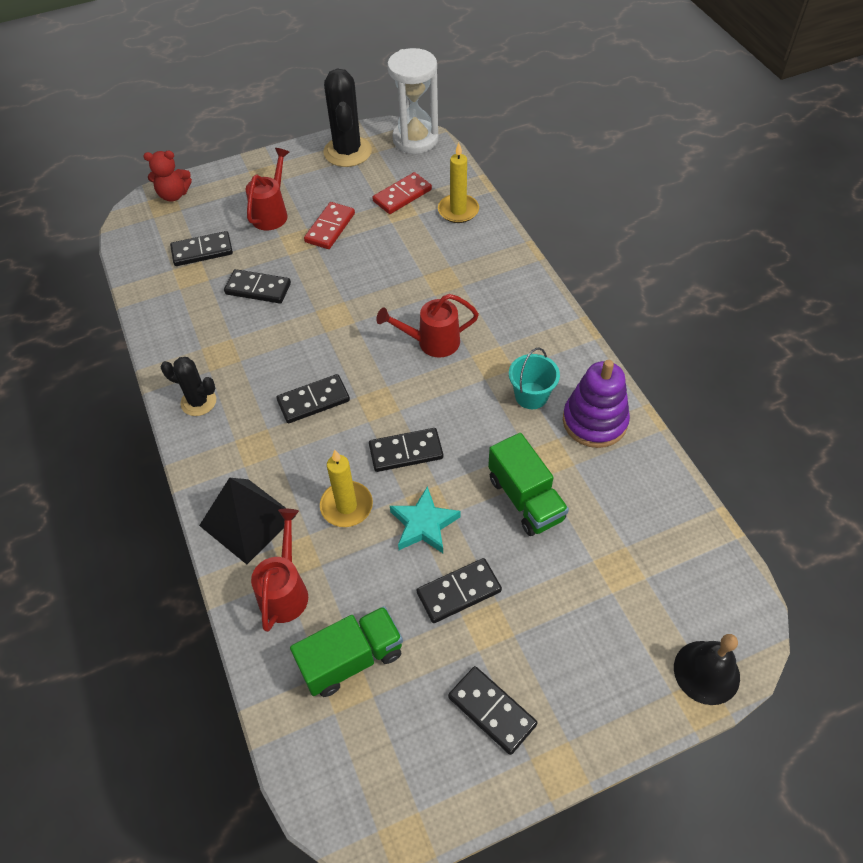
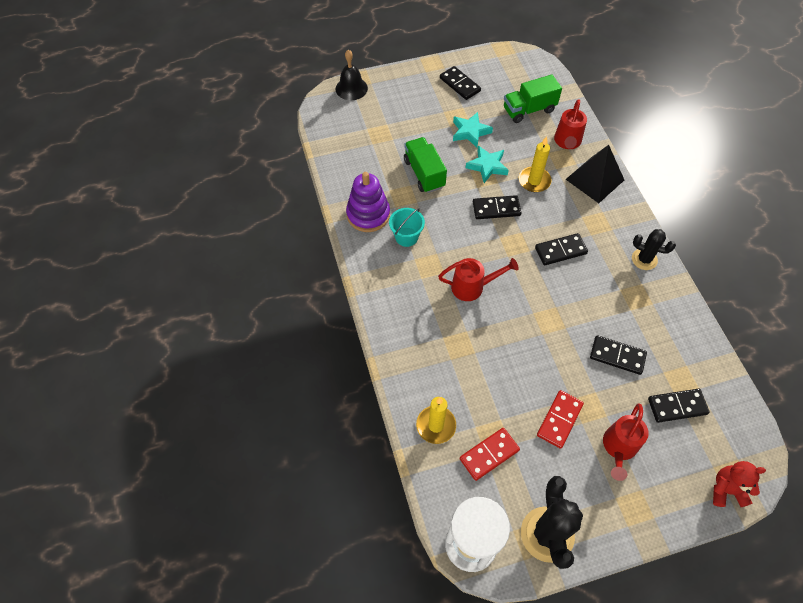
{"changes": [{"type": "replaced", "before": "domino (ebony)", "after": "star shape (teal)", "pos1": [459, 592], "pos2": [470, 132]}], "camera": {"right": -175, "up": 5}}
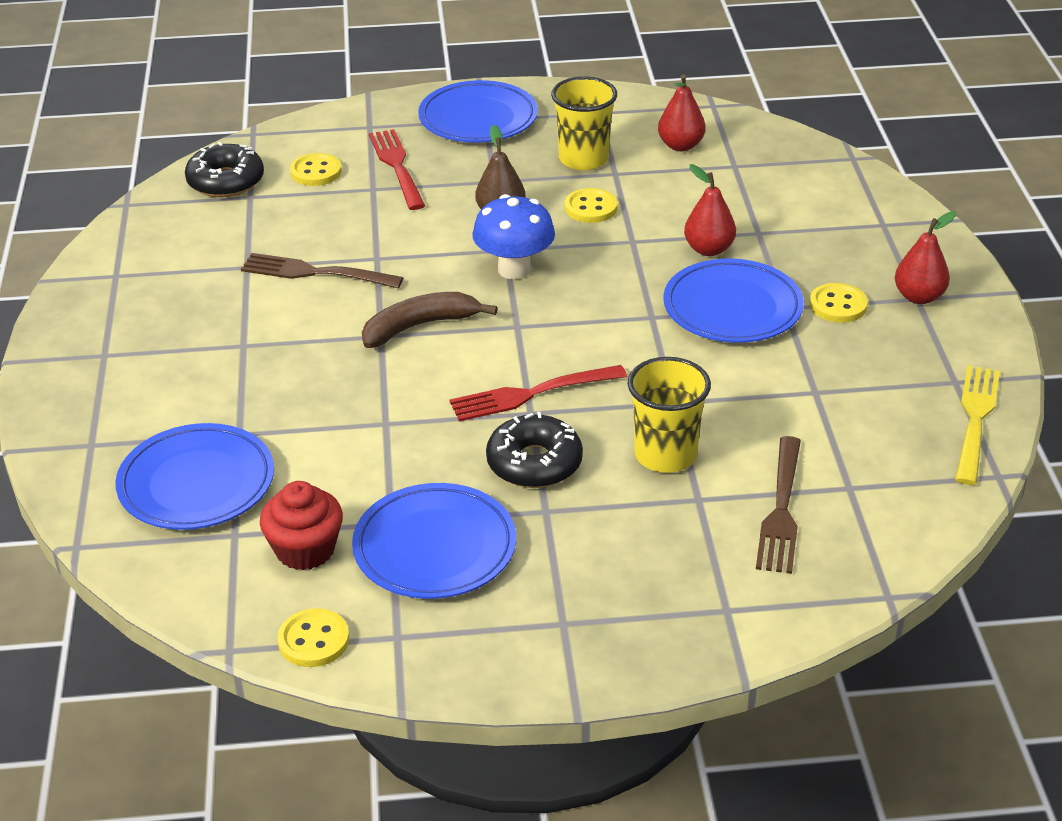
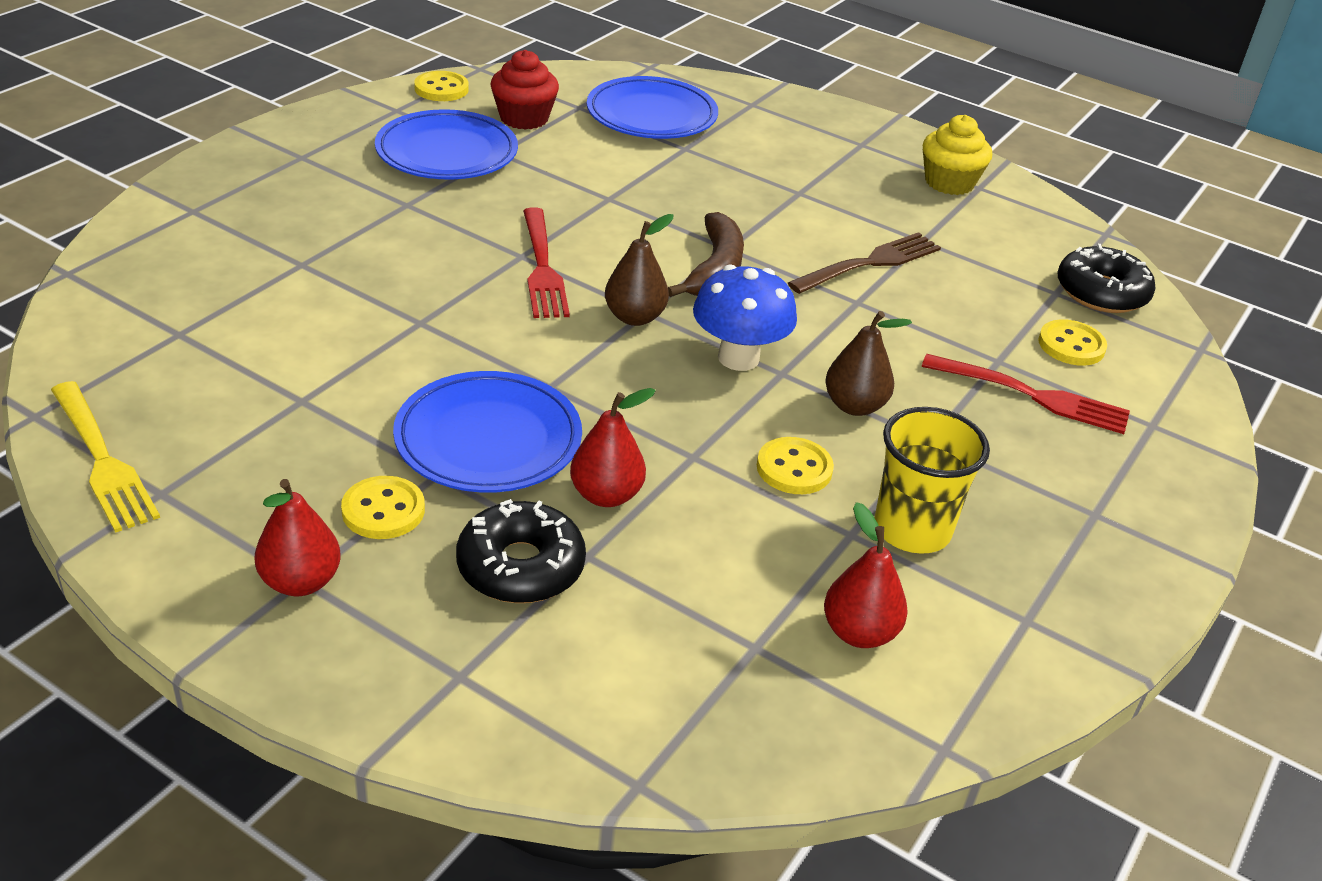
{"changes": [{"type": "moved", "before": "glazed donut (ebony)", "pos1": [534, 463], "pos2": [520, 567]}, {"type": "turned", "before": "dinner fork (red)", "pos1": [531, 394], "pos2": [542, 267], "turn": 150}, {"type": "added", "after": "toy pear (brown)", "pos2": [635, 317]}, {"type": "added", "after": "fairy cake (golden)", "pos2": [949, 182]}, {"type": "removed", "before": "flat dish (blue)", "pos1": [478, 118]}, {"type": "removed", "before": "tumbler (golden)", "pos1": [665, 455]}, {"type": "removed", "before": "dinner fork (brown)", "pos1": [781, 510]}], "camera": {"right": 125, "up": 0}}
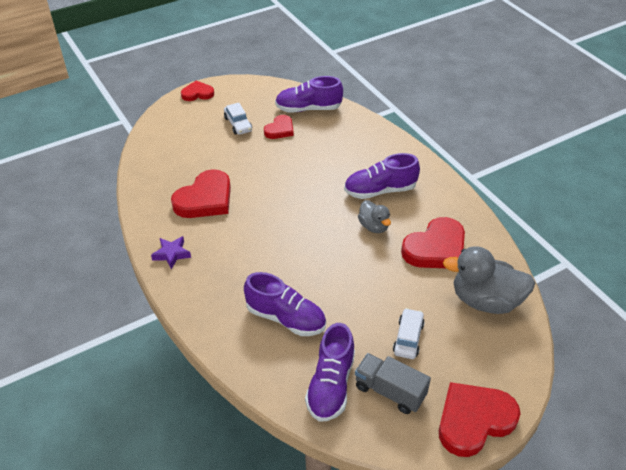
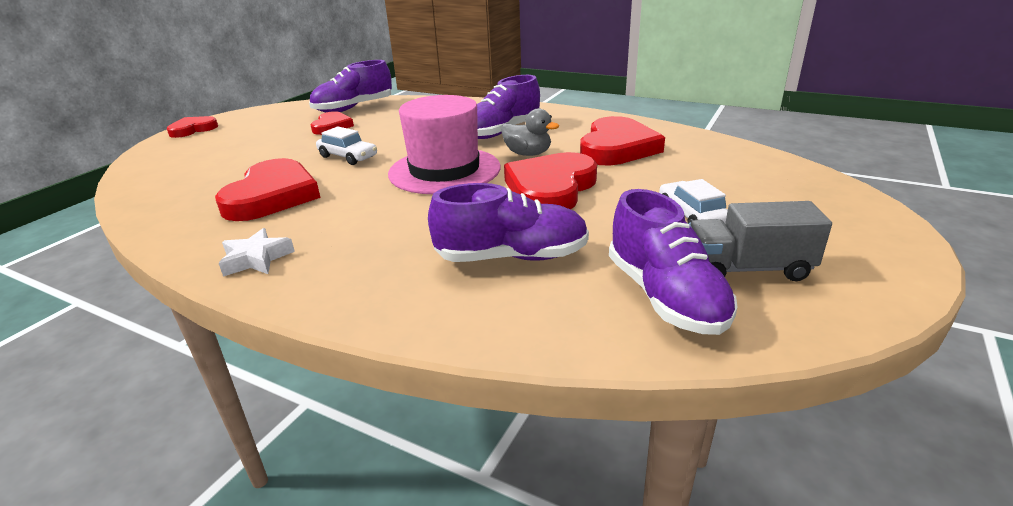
{"changes": [{"type": "recoloured", "before": "star shape (purple)", "after": "star shape (white)", "pos1": [171, 254], "pos2": [256, 259]}, {"type": "moved", "before": "toy car (white)", "pos1": [238, 124], "pos2": [348, 157]}, {"type": "added", "after": "tall hat (pink)", "pos2": [444, 170]}, {"type": "moved", "before": "love heart (red)", "pos1": [474, 420], "pos2": [550, 188]}, {"type": "removed", "before": "rubber duck (gray)", "pos1": [485, 301]}], "camera": {"right": -30, "up": -15}}
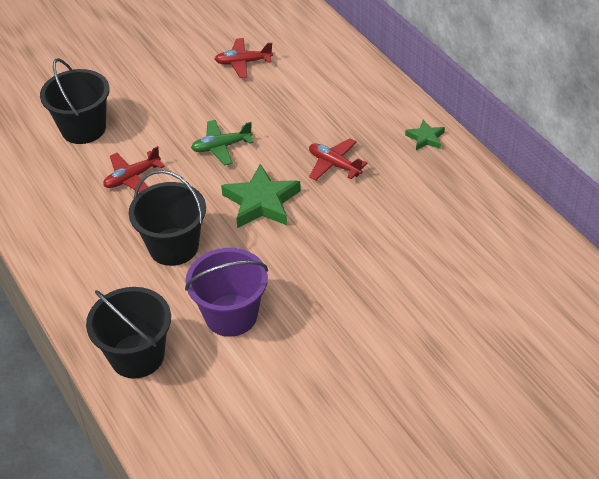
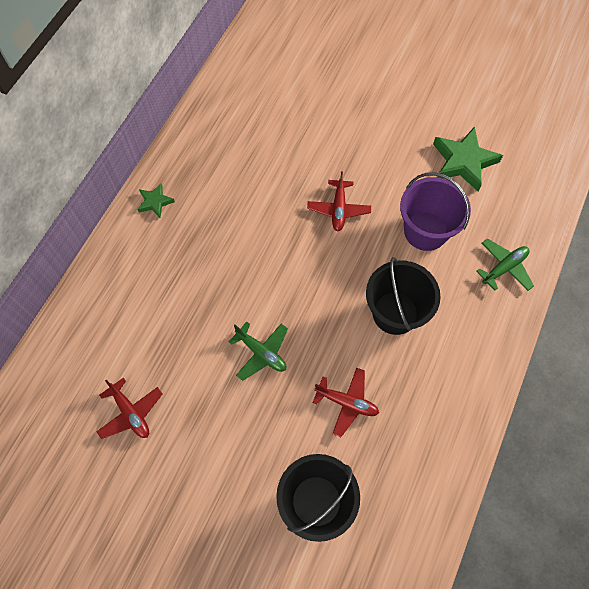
{"changes": [{"type": "moved", "before": "toy plane (red)", "pos1": [334, 164], "pos2": [338, 209]}, {"type": "moved", "before": "star shape (leaf-green)", "pos1": [261, 202], "pos2": [463, 162]}, {"type": "replaced", "before": "sand bucket (ebony)", "after": "toy plane (leaf-green)", "pos1": [137, 356], "pos2": [504, 268]}], "camera": {"right": -125, "up": 20}}
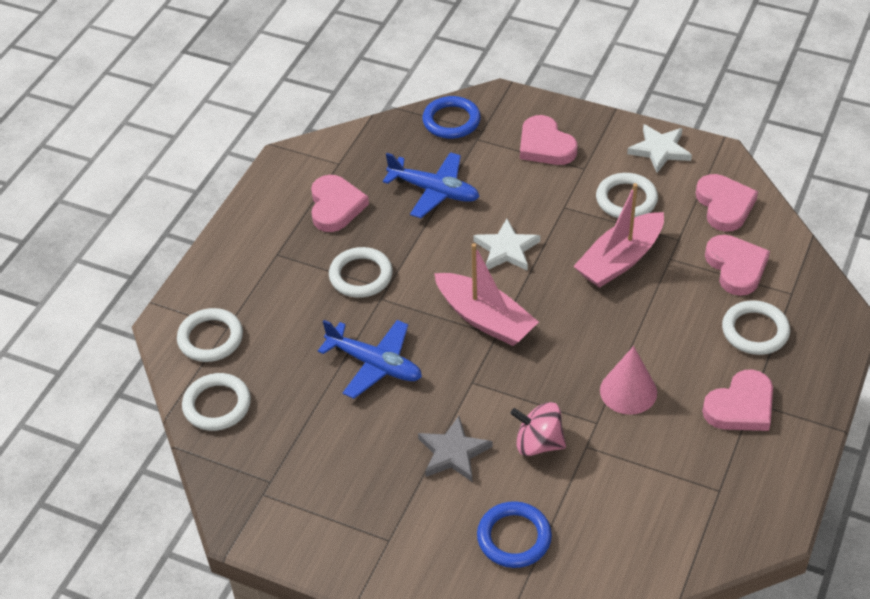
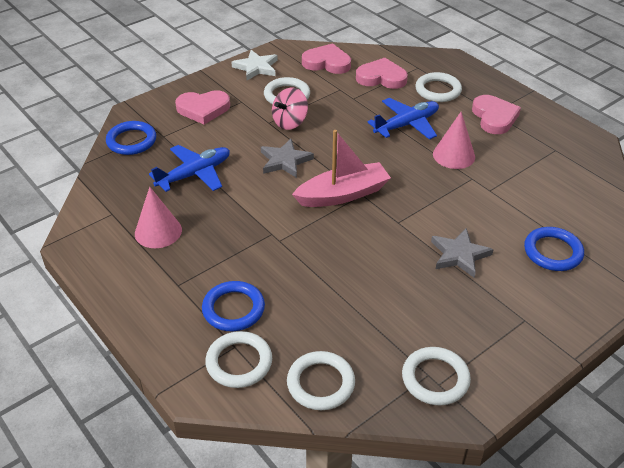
{"changes": [{"type": "replaced", "before": "love heart (pink)", "after": "solid cone (pink)", "pos1": [335, 206], "pos2": [158, 231]}, {"type": "added", "after": "torus (blue)", "pos2": [233, 309]}, {"type": "recoloured", "before": "star shape (white)", "after": "star shape (gray)", "pos1": [506, 249], "pos2": [285, 161]}, {"type": "moved", "before": "spinning top (pink)", "pos1": [538, 443], "pos2": [290, 122]}, {"type": "moved", "before": "toy plane (blue)", "pos1": [375, 364], "pos2": [407, 125]}, {"type": "moved", "before": "torus (white)", "pos1": [361, 276], "pos2": [435, 379]}, {"type": "removed", "before": "toy boat (pink)", "pos1": [620, 260]}], "camera": {"right": -65, "up": -5}}
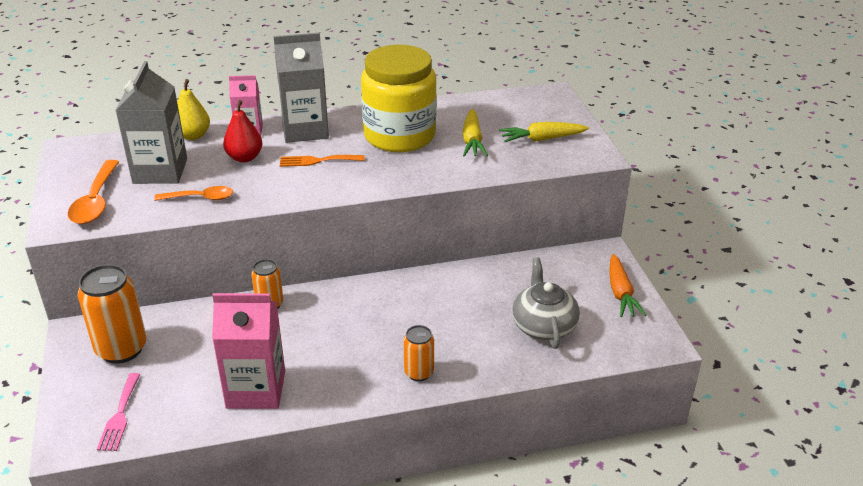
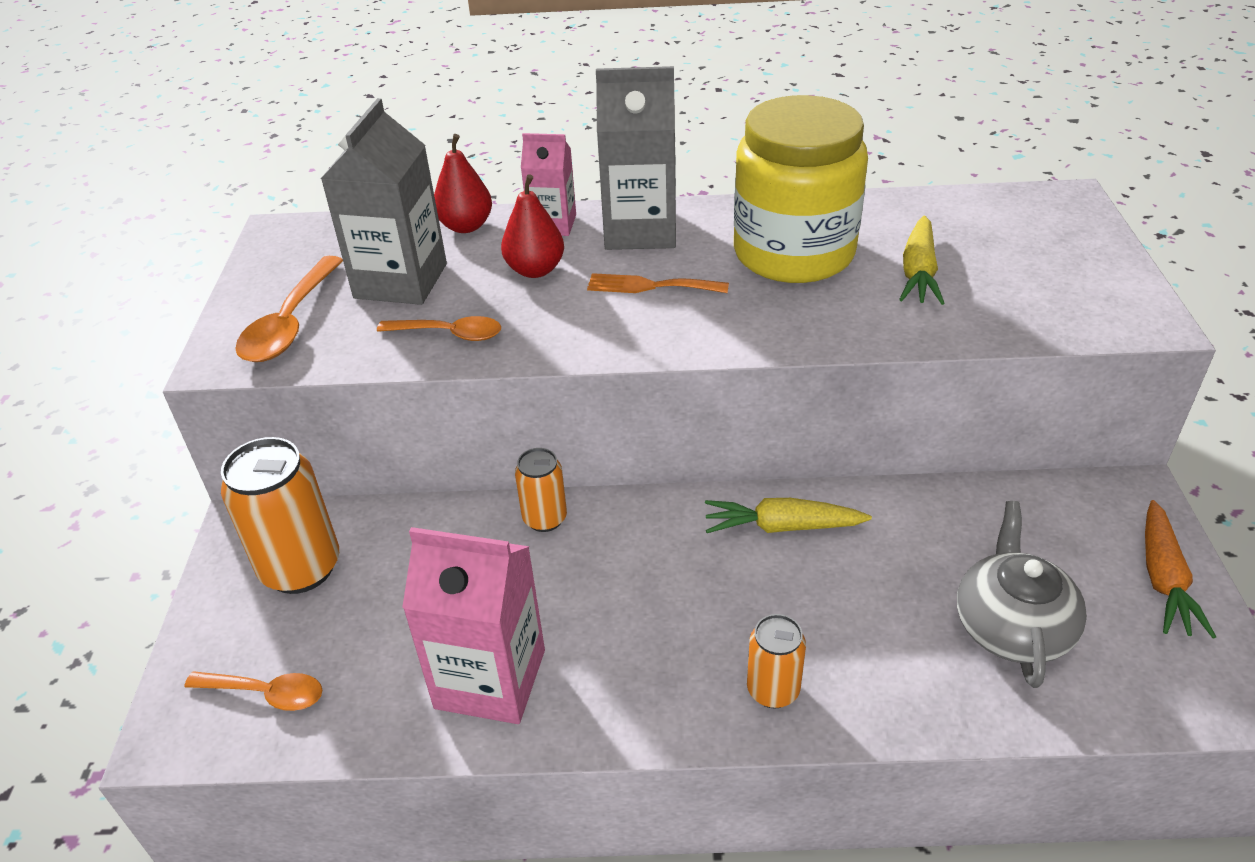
{"changes": [{"type": "replaced", "before": "dinner fork (pink)", "after": "teaspoon (bright orange)", "pos1": [119, 415], "pos2": [266, 693]}, {"type": "recoloured", "before": "toy pear (golden)", "after": "toy pear (red)", "pos1": [193, 136], "pos2": [466, 226]}, {"type": "moved", "before": "toy carrot (golden)", "pos1": [542, 139], "pos2": [782, 526]}], "camera": {"right": 15, "up": 5}}
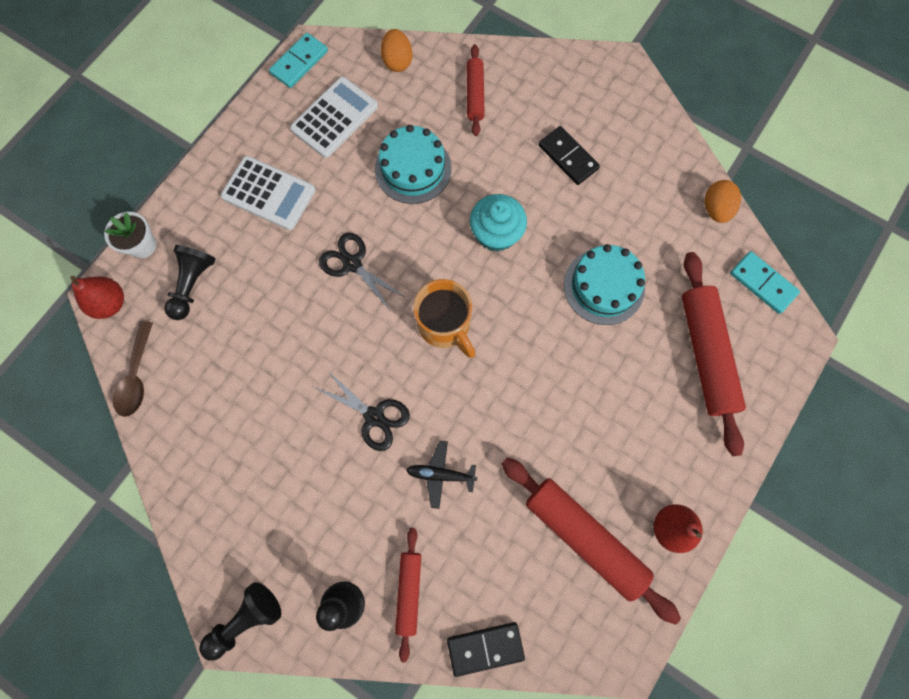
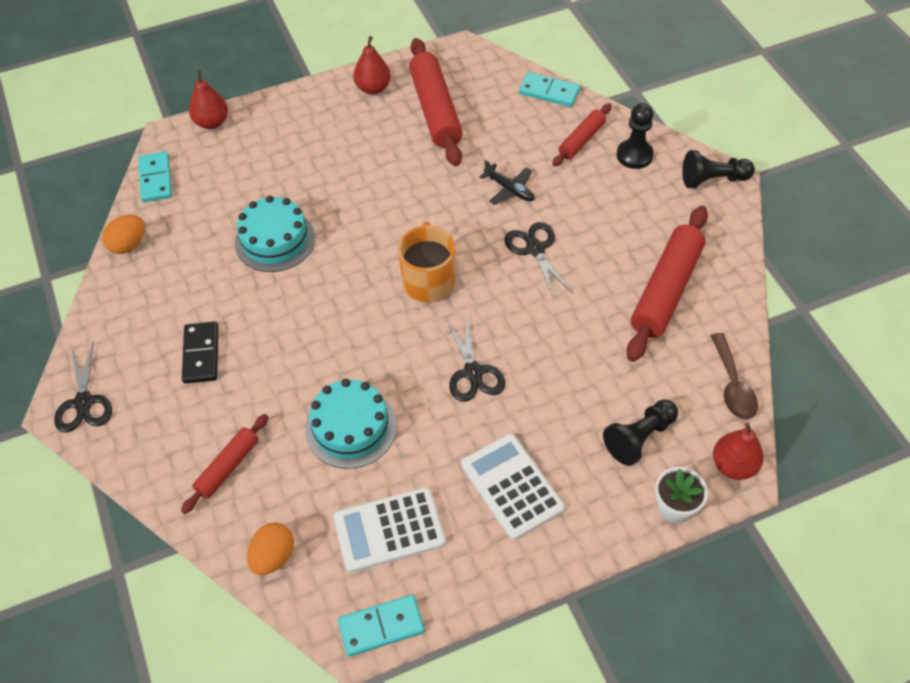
{"changes": [{"type": "added", "after": "pair of scissors (ebony)", "pos2": [84, 402]}, {"type": "added", "after": "toy pear (red)", "pos2": [212, 122]}, {"type": "recoloured", "before": "domino (ebony)", "after": "domino (teal)", "pos1": [485, 647], "pos2": [549, 92]}, {"type": "moved", "before": "rolling pin (red)", "pos1": [705, 354], "pos2": [666, 290]}, {"type": "turned", "before": "teaspoon (brown)", "pos1": [137, 376], "pos2": [732, 385], "turn": 135}, {"type": "removed", "before": "fairy cake (teal)", "pos1": [496, 233]}], "camera": {"right": -145, "up": -20}}
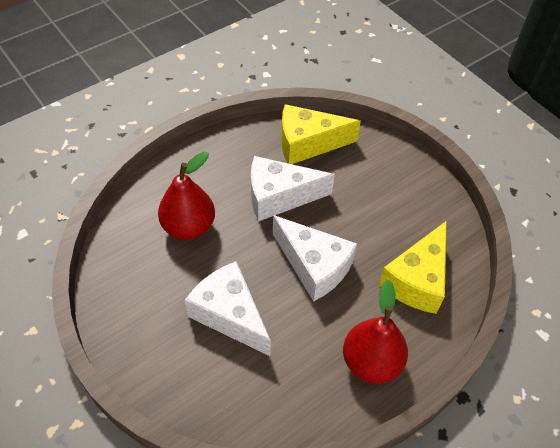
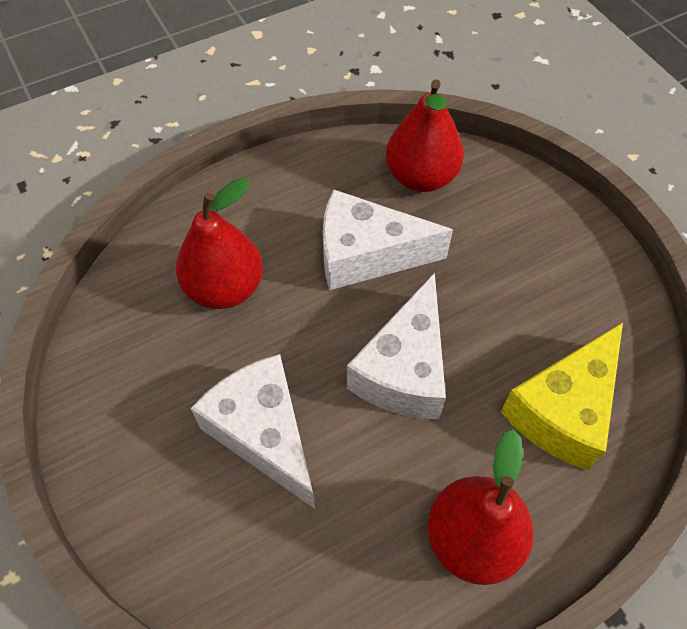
{"changes": [{"type": "turned", "before": "cheese (white)", "pos1": [314, 266], "pos2": [404, 370], "turn": 60}, {"type": "replaced", "before": "cheese (golden)", "after": "toy pear (red)", "pos1": [308, 143], "pos2": [421, 177]}], "camera": {"right": 10, "up": 5}}
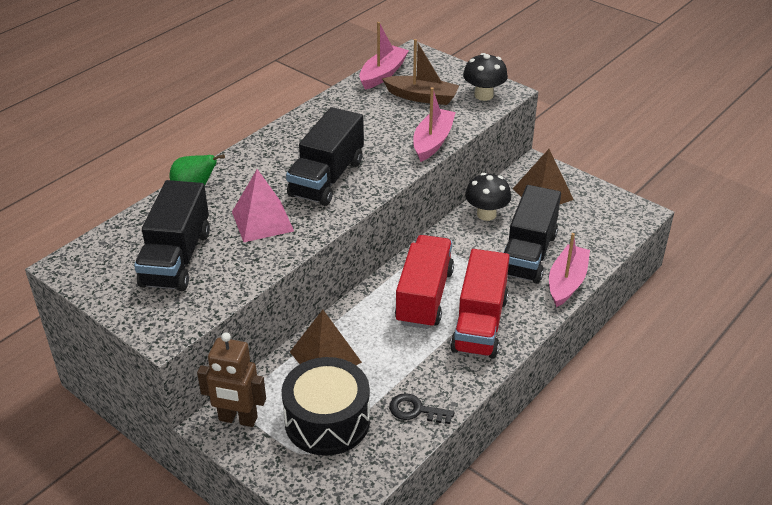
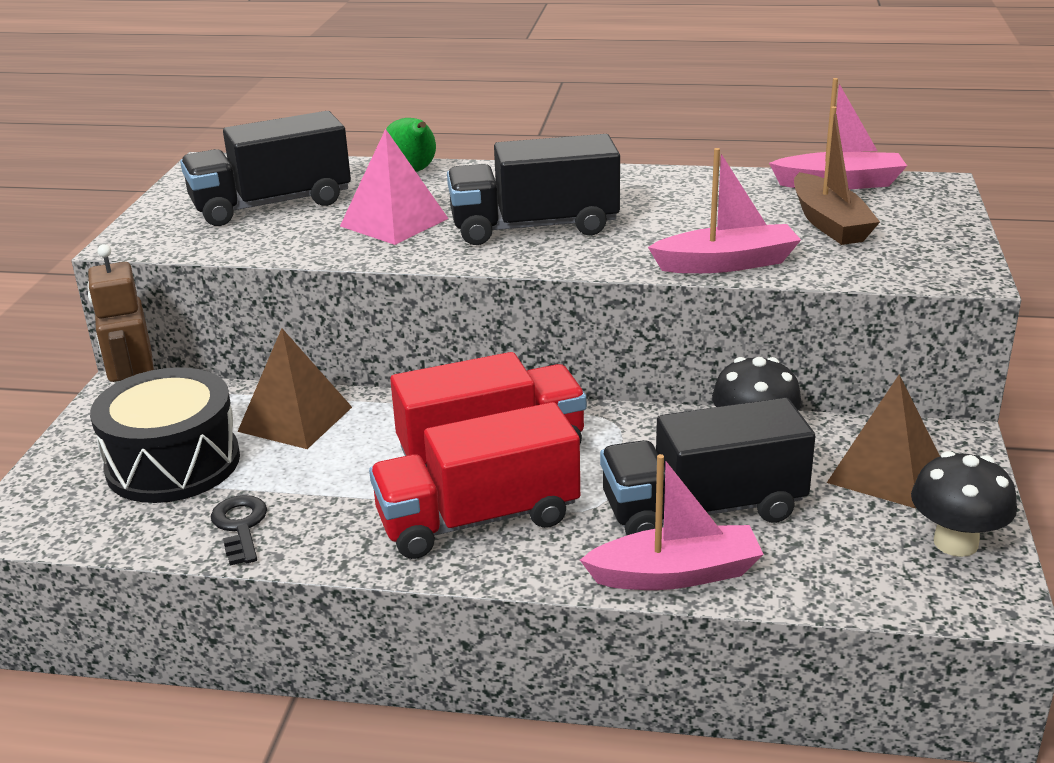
{"changes": [{"type": "moved", "before": "mushroom (ebony)", "pos1": [483, 95], "pos2": [955, 543]}], "camera": {"right": 60, "up": -10}}
